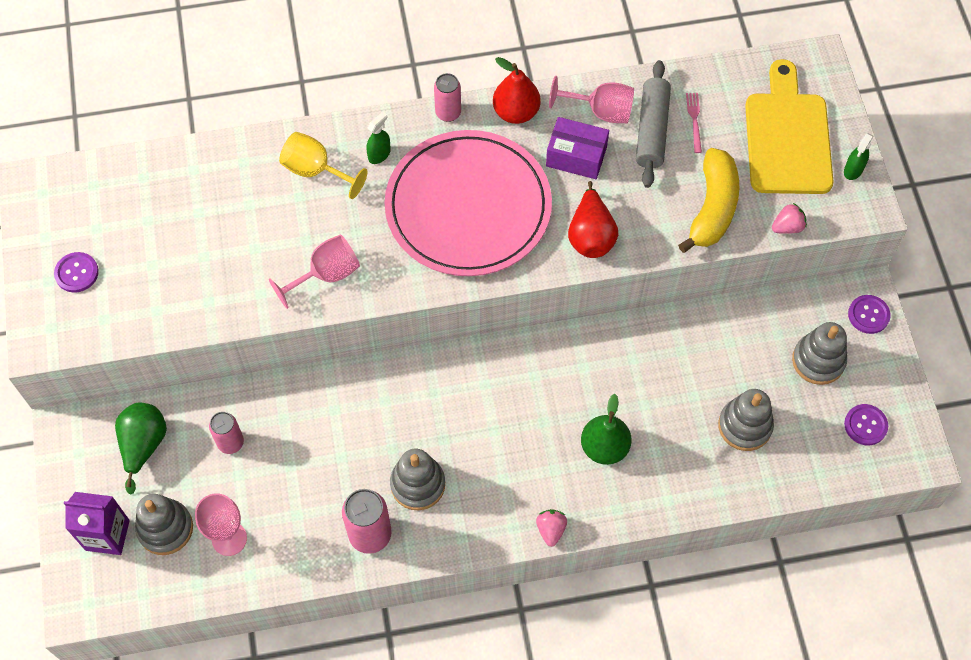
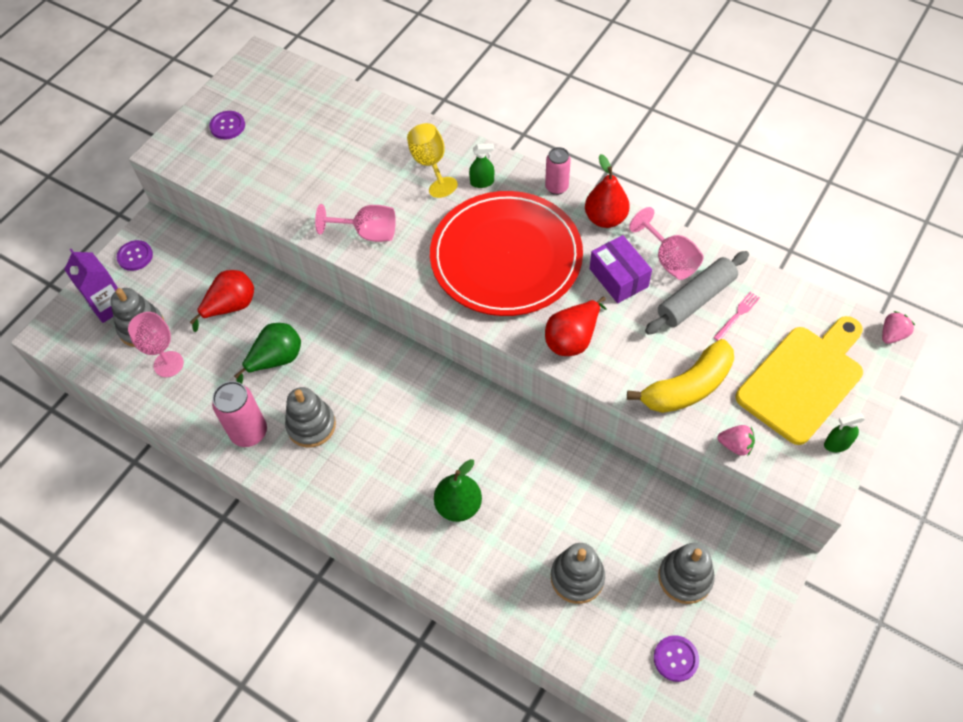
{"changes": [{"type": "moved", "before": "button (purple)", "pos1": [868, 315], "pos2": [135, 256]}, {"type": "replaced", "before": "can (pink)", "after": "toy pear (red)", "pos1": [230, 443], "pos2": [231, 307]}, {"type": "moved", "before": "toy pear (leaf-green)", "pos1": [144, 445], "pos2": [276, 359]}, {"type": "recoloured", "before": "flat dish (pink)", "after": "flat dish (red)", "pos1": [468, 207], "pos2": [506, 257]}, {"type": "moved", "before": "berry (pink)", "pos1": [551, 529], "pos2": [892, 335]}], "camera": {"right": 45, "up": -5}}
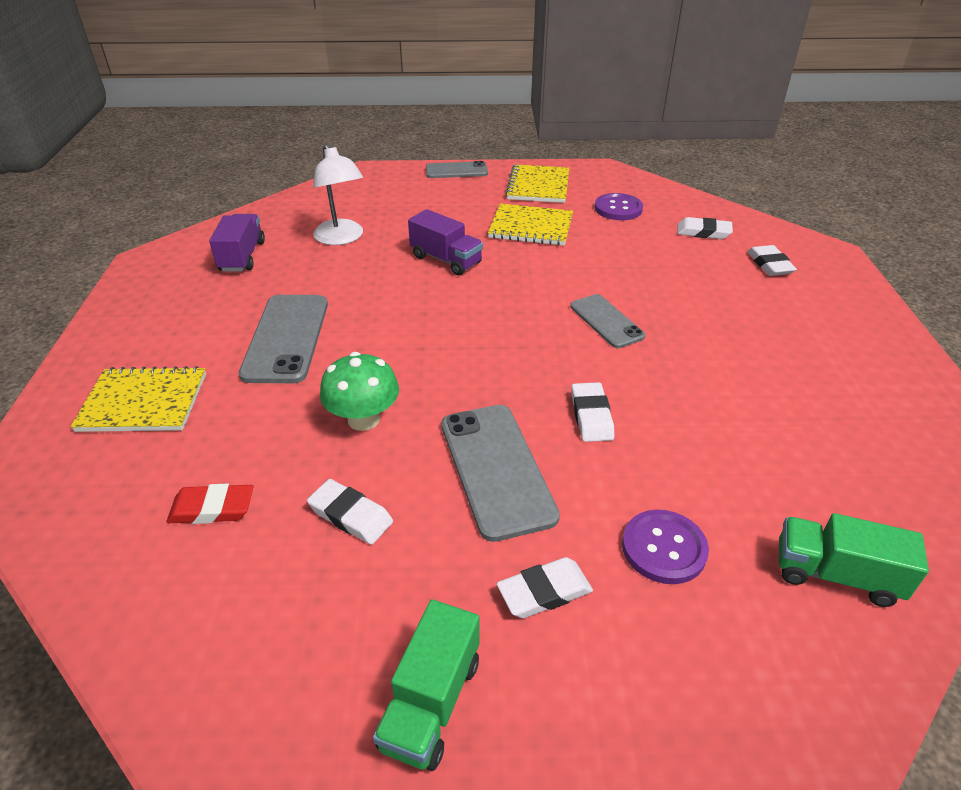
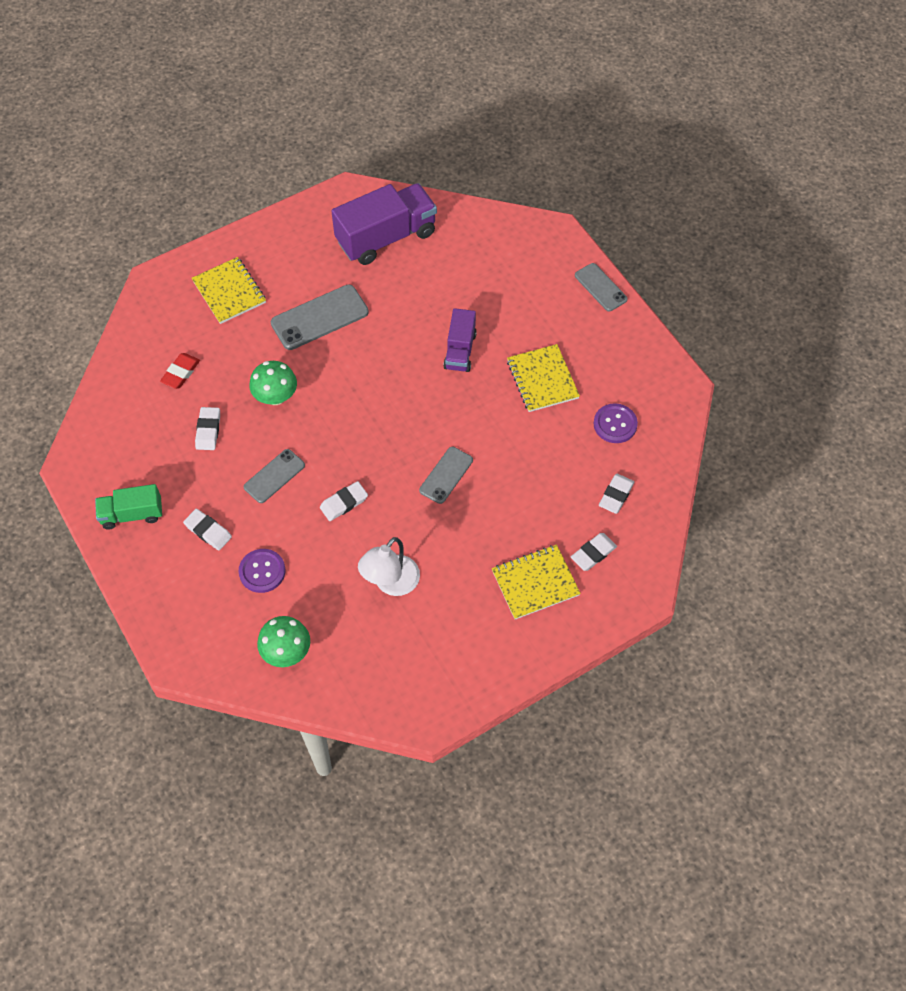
{"changes": [{"type": "turned", "before": "gum eraser (red)", "pos1": [212, 508], "pos2": [181, 373], "turn": 60}, {"type": "resized", "before": "mobile phone (gray)", "pos1": [496, 469], "pos2": [274, 476], "scale": 0.62}, {"type": "replaced", "before": "lorry (leaf-green)", "after": "mushroom (leaf-green)", "pos1": [835, 574], "pos2": [286, 652]}, {"type": "resized", "before": "lorry (purple)", "pos1": [242, 256], "pos2": [386, 237], "scale": 1.76}, {"type": "moved", "before": "reading lamp (white)", "pos1": [342, 238], "pos2": [391, 583]}, {"type": "moved", "before": "notepad (golden)", "pos1": [538, 186], "pos2": [535, 583]}, {"type": "turned", "before": "gum eraser (white)", "pos1": [703, 232], "pos2": [616, 495], "turn": 45}], "camera": {"right": 60, "up": 20}}
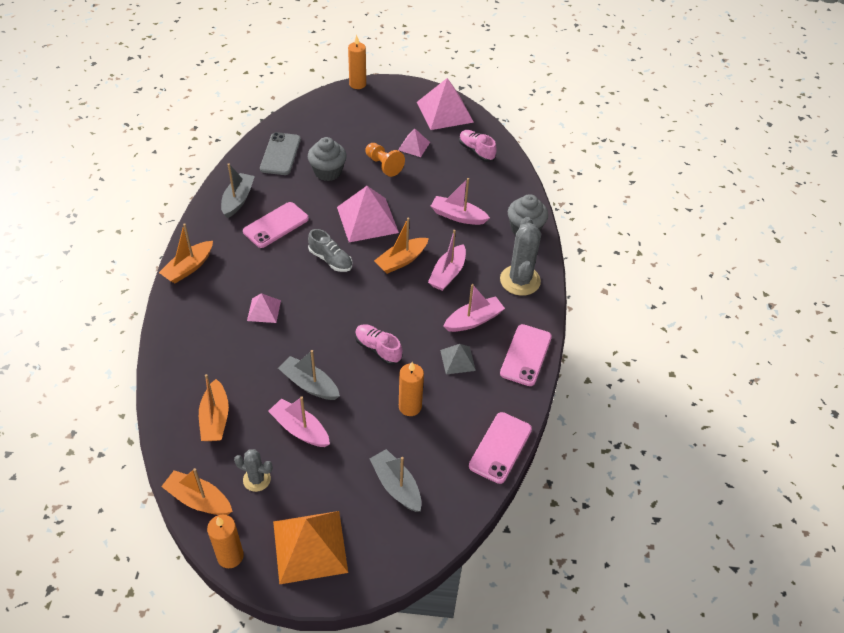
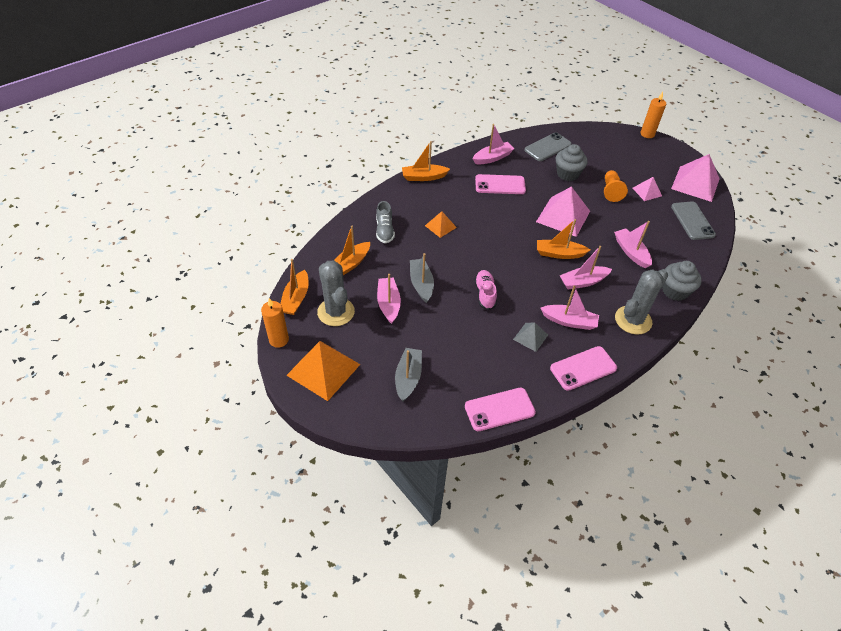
{"changes": [{"type": "turned", "before": "toy boat (bright orange)", "pos1": [198, 499], "pos2": [296, 299], "turn": -150}, {"type": "resized", "before": "saguaro cactus (gray)", "pos1": [257, 479], "pos2": [336, 312], "scale": 1.77}, {"type": "moved", "before": "shoe (gray)", "pos1": [330, 260], "pos2": [384, 230]}, {"type": "recoloured", "before": "solid pyramid (pink)", "after": "solid pyramid (bright orange)", "pos1": [264, 310], "pos2": [440, 226]}, {"type": "recoloured", "before": "toy boat (gray)", "after": "toy boat (pink)", "pos1": [238, 200], "pos2": [492, 158]}, {"type": "replaced", "before": "shoe (pink)", "after": "mobile phone (gray)", "pos1": [476, 151], "pos2": [692, 221]}, {"type": "removed", "before": "wax candle (bright orange)", "pos1": [410, 407]}], "camera": {"right": 45, "up": 0}}
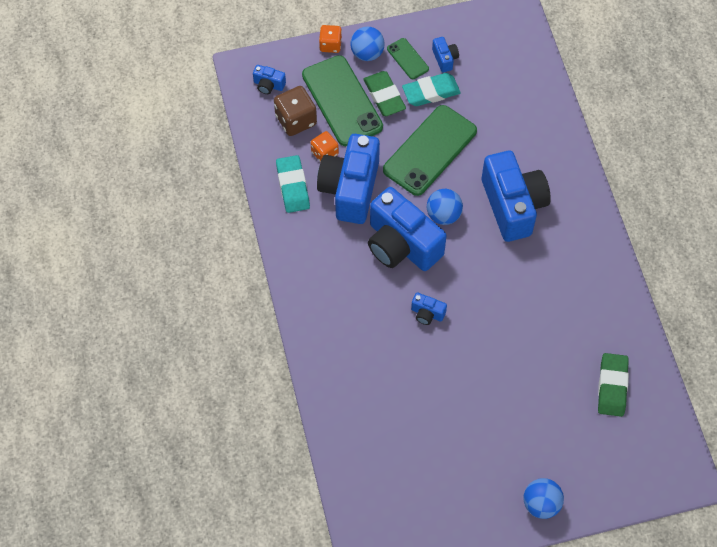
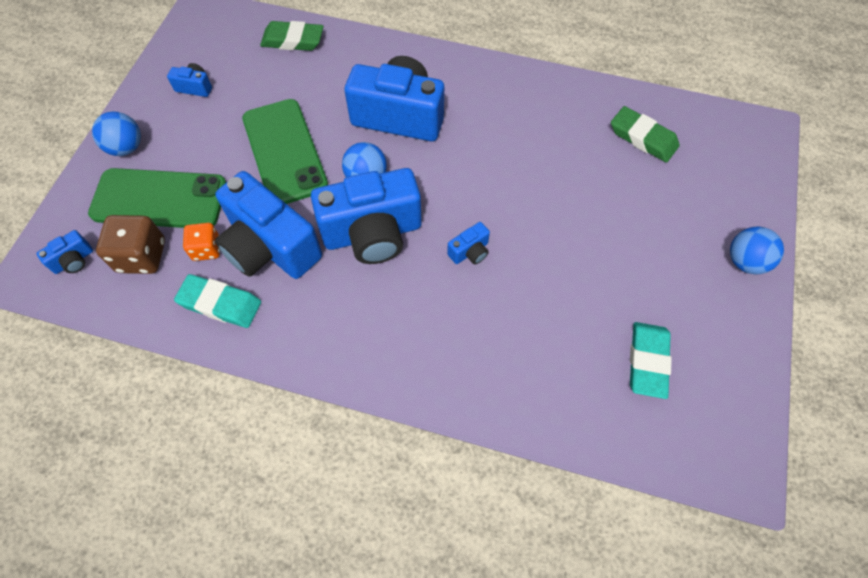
{"changes": [{"type": "moved", "before": "gum eraser (leaf-green)", "pos1": [384, 96], "pos2": [293, 40]}, {"type": "moved", "before": "gum eraser (teal)", "pos1": [431, 92], "pos2": [647, 361]}, {"type": "removed", "before": "dice (bright orange)", "pos1": [330, 45]}, {"type": "removed", "before": "mobile phone (leaf-green)", "pos1": [407, 59]}], "camera": {"right": -60, "up": 0}}
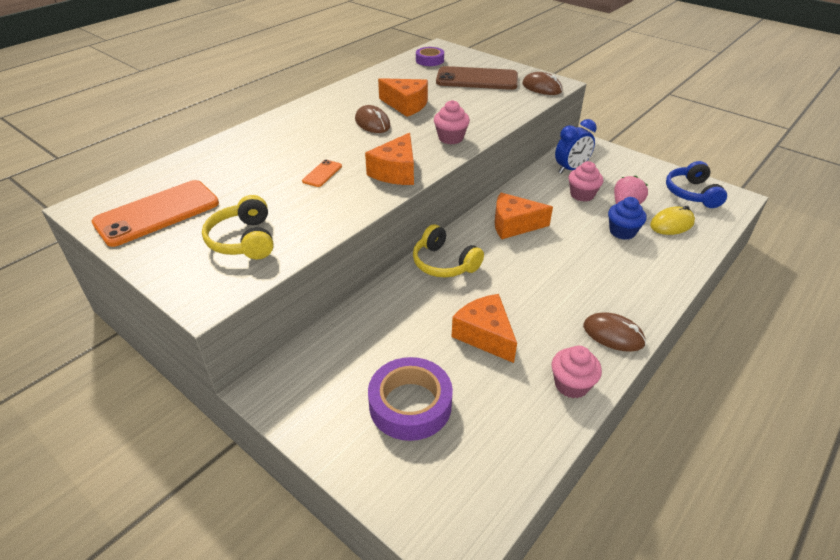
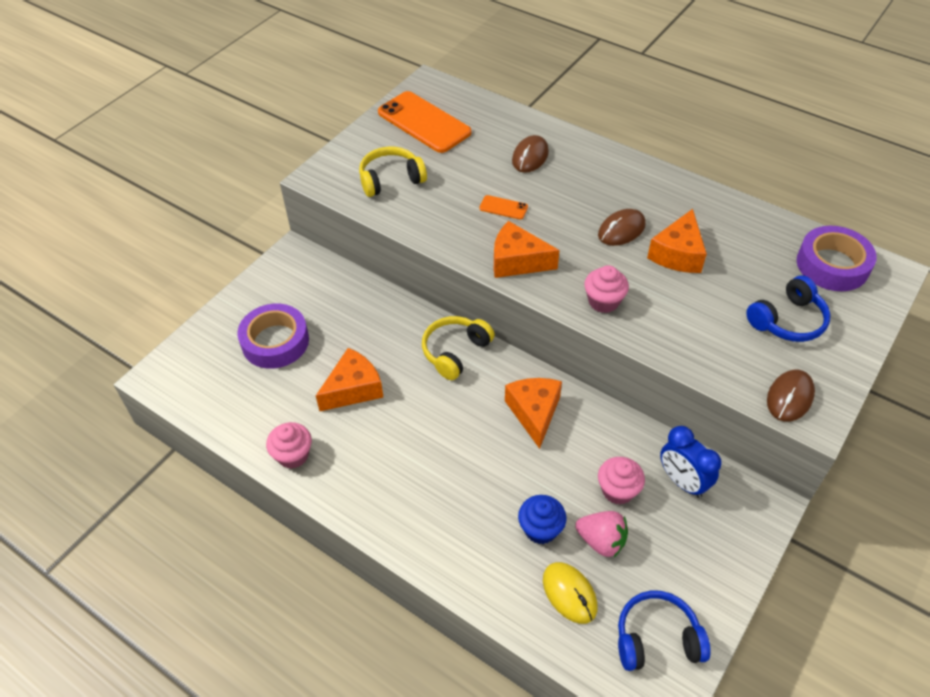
{"changes": [{"type": "moved", "before": "PC mouse (brown)", "pos1": [613, 335], "pos2": [530, 157]}, {"type": "replaced", "before": "mobile phone (brown)", "after": "headset (blue)", "pos1": [477, 79], "pos2": [787, 320]}, {"type": "resized", "before": "sticky tape (purple)", "pos1": [429, 60], "pos2": [832, 265], "scale": 1.67}], "camera": {"right": 85, "up": 10}}
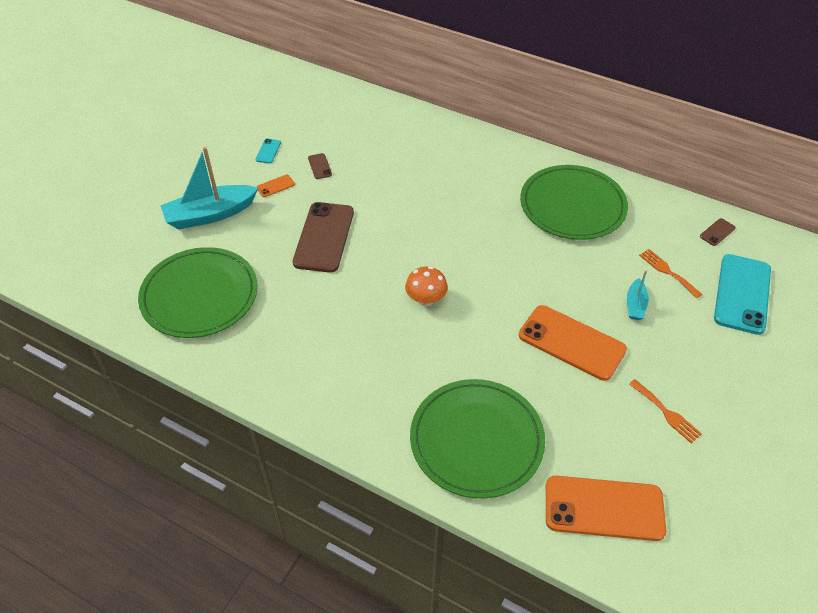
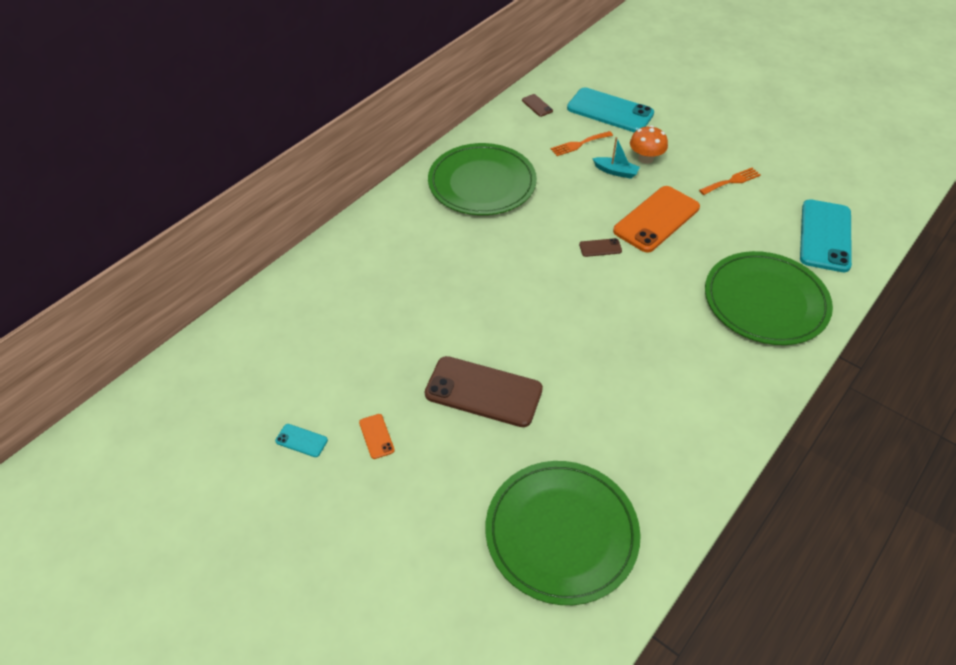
{"changes": [{"type": "moved", "before": "mobile phone (brown)", "pos1": [320, 166], "pos2": [600, 248]}, {"type": "moved", "before": "mushroom (bright orange)", "pos1": [426, 299], "pos2": [645, 158]}, {"type": "recoloured", "before": "mobile phone (bright orange)", "after": "mobile phone (teal)", "pos1": [604, 508], "pos2": [825, 236]}, {"type": "removed", "before": "toy boat (teal)", "pos1": [210, 214]}], "camera": {"right": -80, "up": 0}}
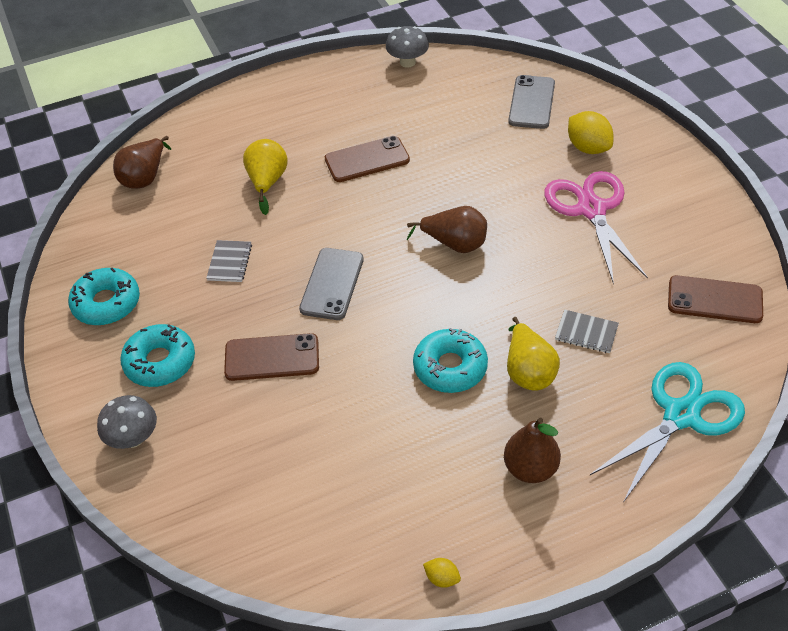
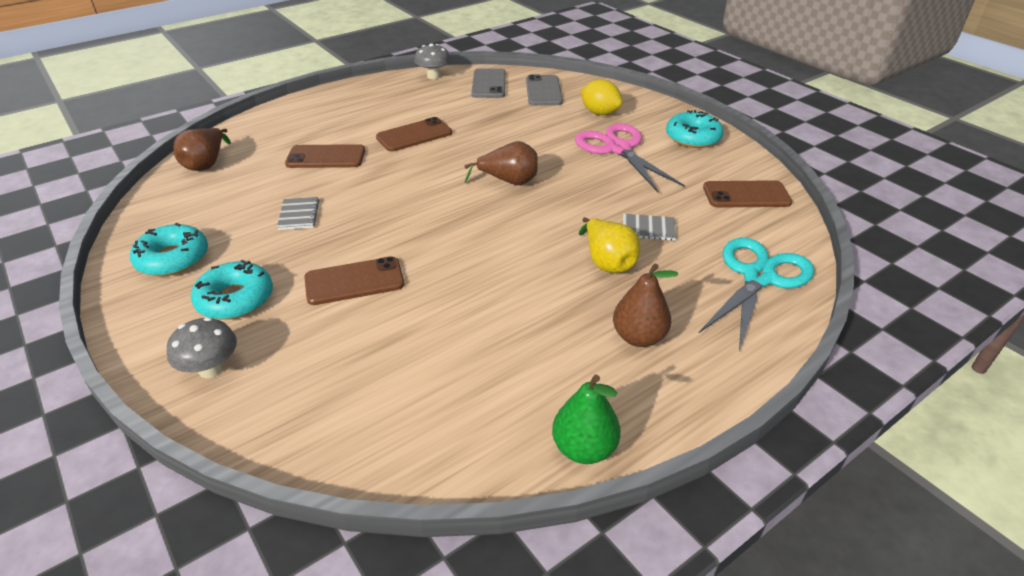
{"changes": [{"type": "replaced", "before": "toy pear (golden)", "after": "mobile phone (brown)", "pos1": [267, 182], "pos2": [326, 157]}, {"type": "moved", "before": "mobile phone (gray)", "pos1": [332, 284], "pos2": [488, 84]}, {"type": "replaced", "before": "lemon (golden)", "after": "toy pear (leaf-green)", "pos1": [442, 578], "pos2": [584, 449]}, {"type": "moved", "before": "glazed donut (teal)", "pos1": [450, 367], "pos2": [693, 137]}], "camera": {"right": -15, "up": -10}}
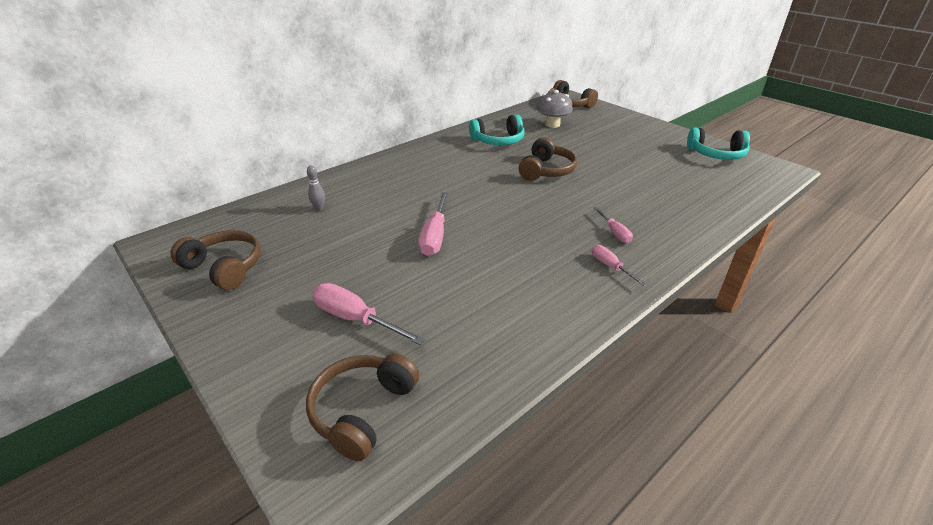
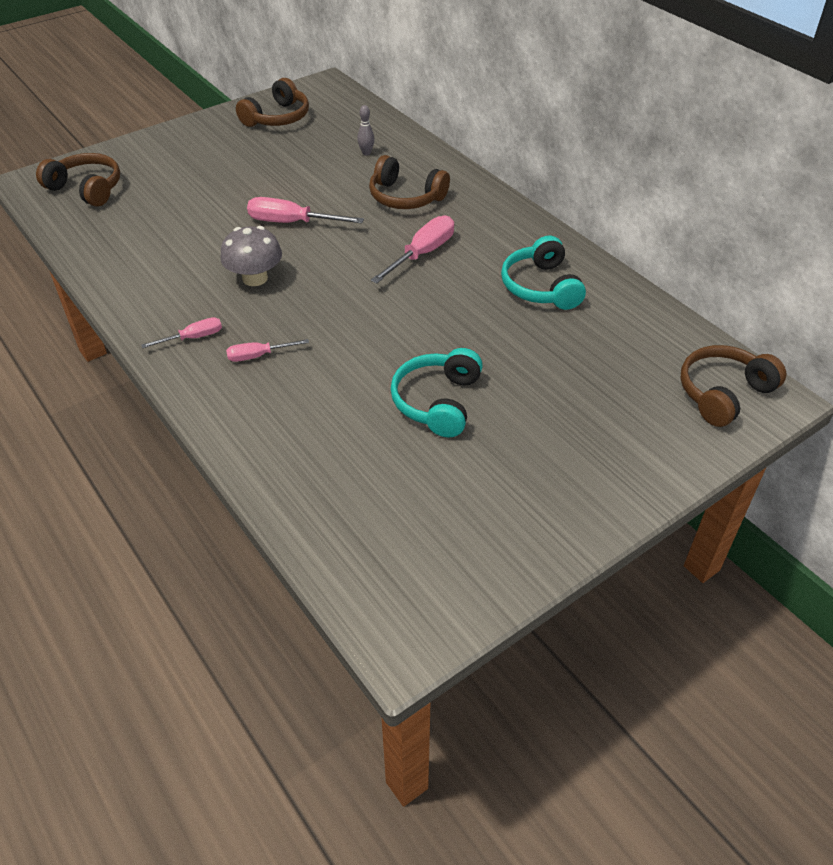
{"changes": [{"type": "moved", "before": "mushroom (gray)", "pos1": [552, 124], "pos2": [255, 278]}, {"type": "moved", "before": "headset (brown)", "pos1": [546, 170], "pos2": [405, 197]}, {"type": "moved", "before": "screwdriver (pink)", "pos1": [355, 319], "pos2": [422, 254]}, {"type": "moved", "before": "headset (teal)", "pos1": [716, 154], "pos2": [437, 402]}], "camera": {"right": 95, "up": 10}}
